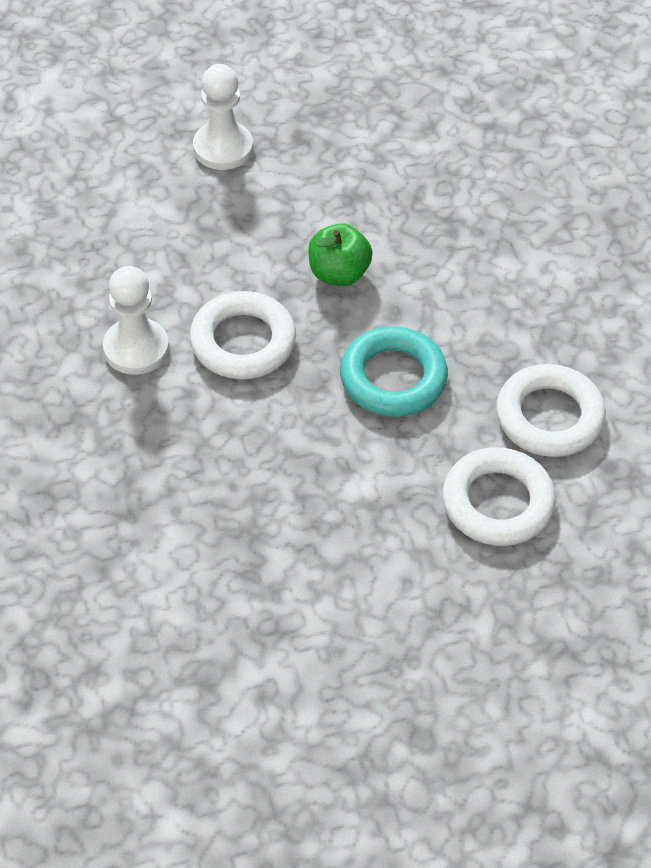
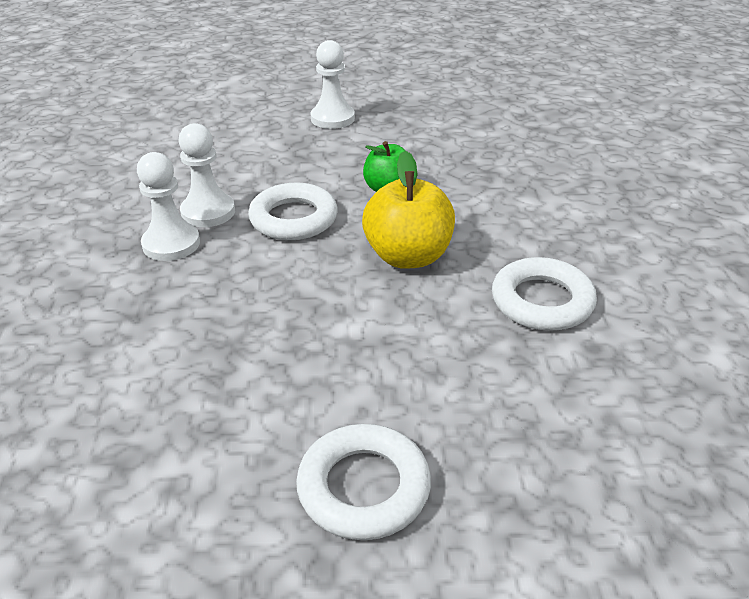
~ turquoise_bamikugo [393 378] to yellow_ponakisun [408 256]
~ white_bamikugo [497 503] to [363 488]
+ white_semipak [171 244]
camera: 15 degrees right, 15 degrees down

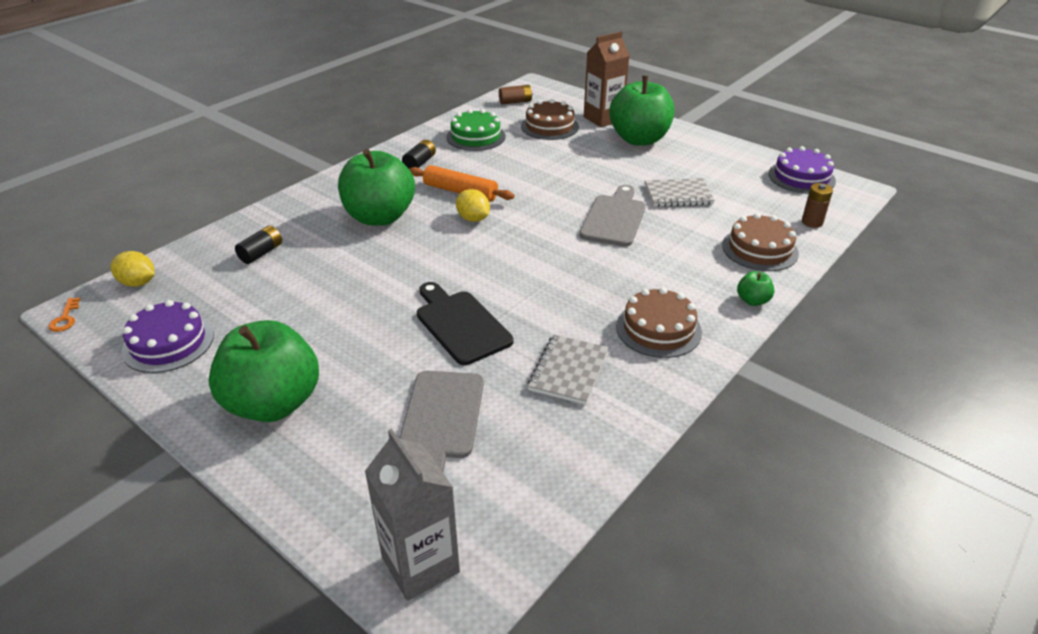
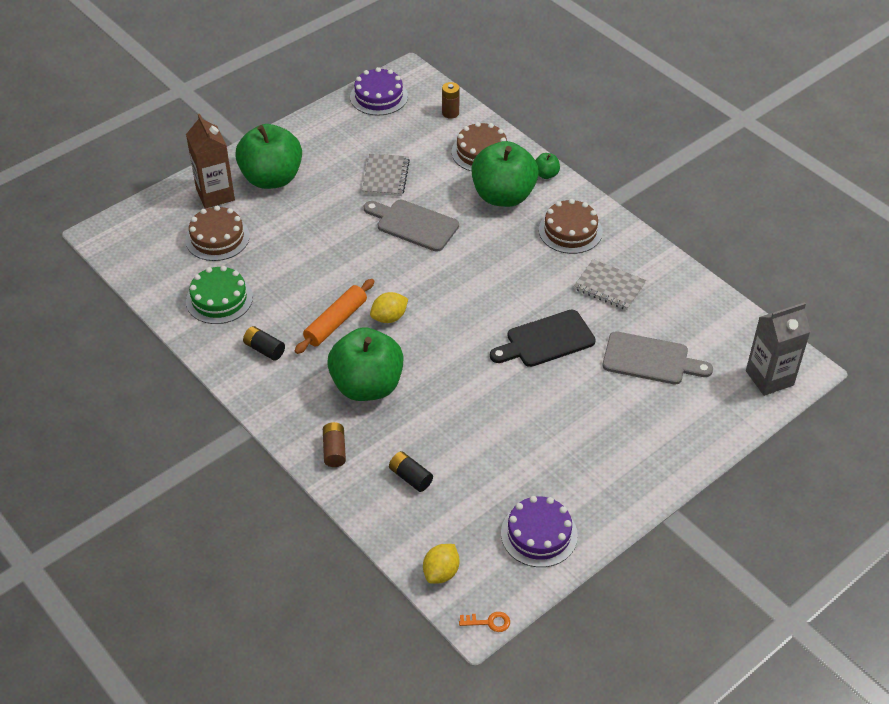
~ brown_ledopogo [515 102] to [334 450]
~ green_ponakisun [273 403] to [503 196]
camera: 80 degrees left, 10 degrees up

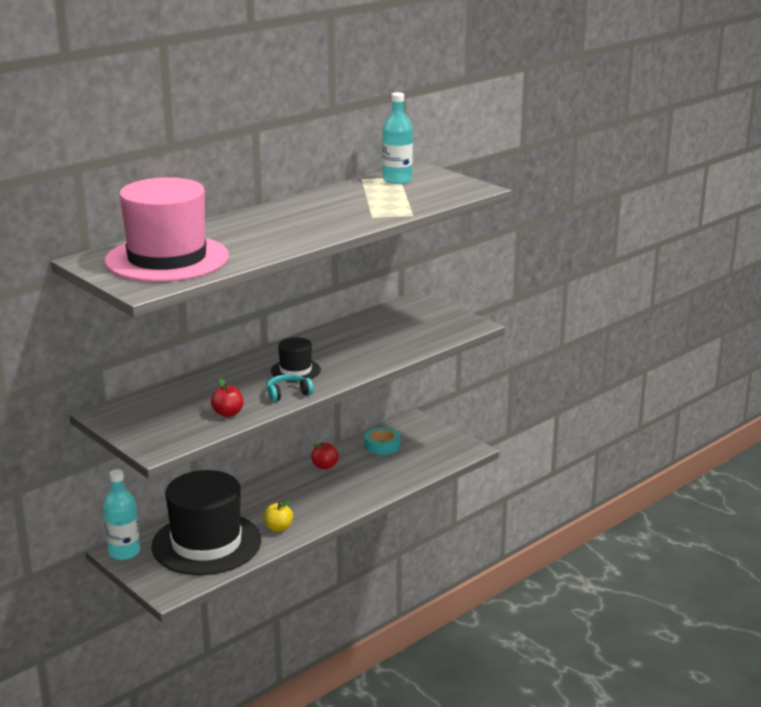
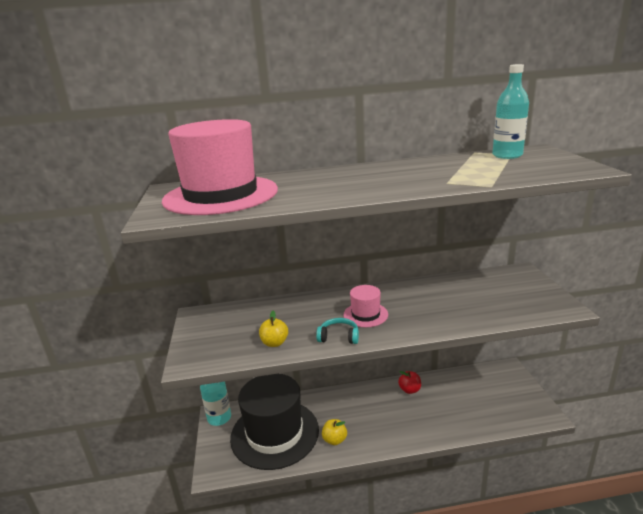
~ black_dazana [295 370] to pink_dazana [365 314]
~ red_ponakisun [228 413] to yellow_ponakisun [274 343]
- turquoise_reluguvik [382 445]
camera: 35 degrees right, 0 degrees up

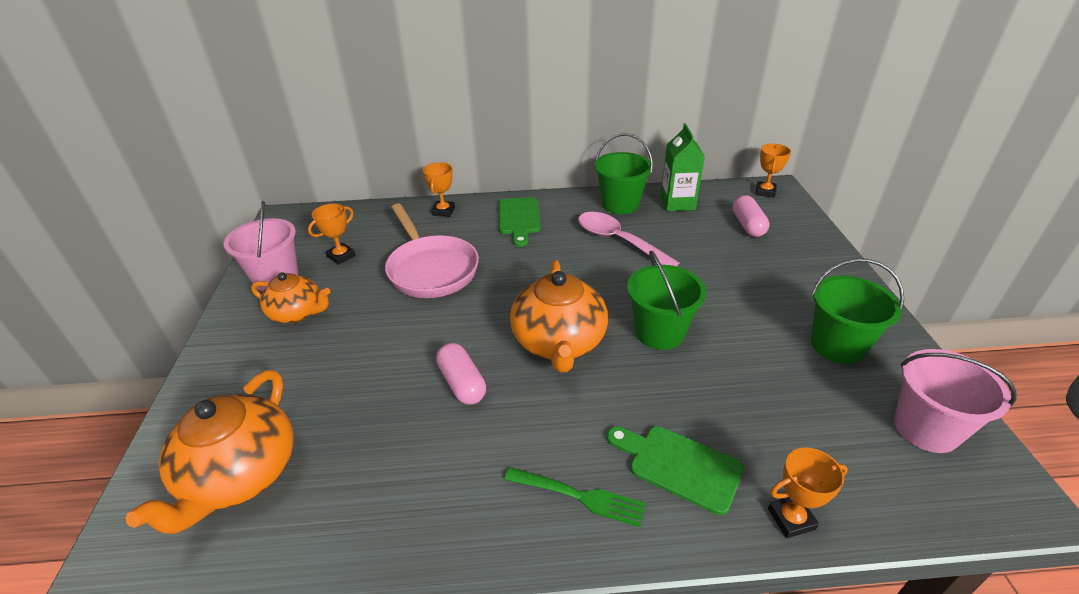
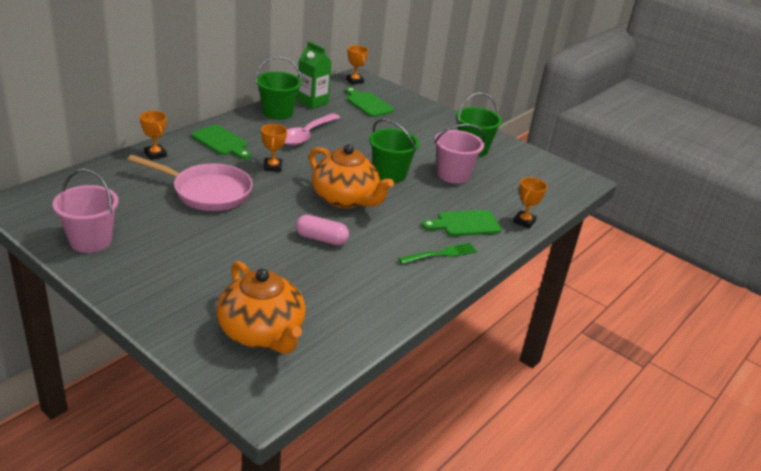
~ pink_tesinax [747 225] to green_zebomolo [368 104]
~ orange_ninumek [341 256] to [272 167]
~ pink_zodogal [618 241] = [306 135] 60 degrees counterclockwise
- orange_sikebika [297 313]
~ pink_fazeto [926 428] to [453 175]
camera: 50 degrees left, 5 degrees down

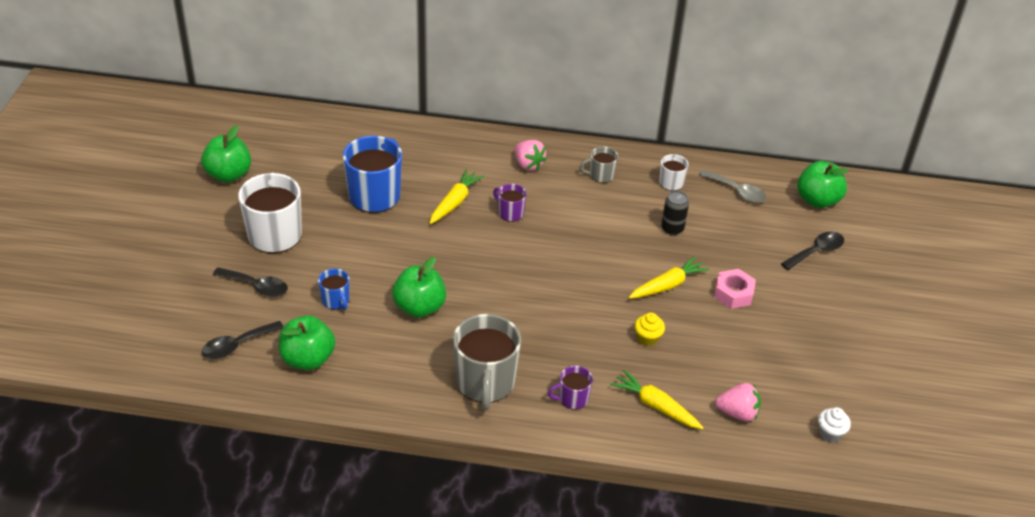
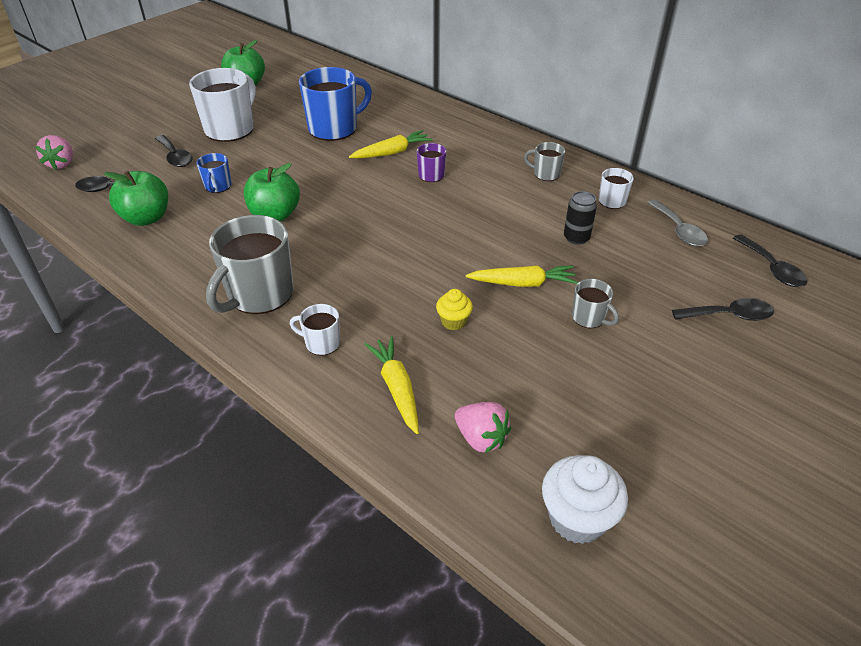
~ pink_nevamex [528 164] to [62 164]
~ green_ponakisun [817 200] to black_zodogal [772 268]
~ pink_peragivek [733 293] to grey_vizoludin [589 318]
~ purple_vizoludin [572 399] to white_vizoludin [321 343]
~ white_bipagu [830 433] = [577 518] x1.75
camera: 35 degrees right, 0 degrees up

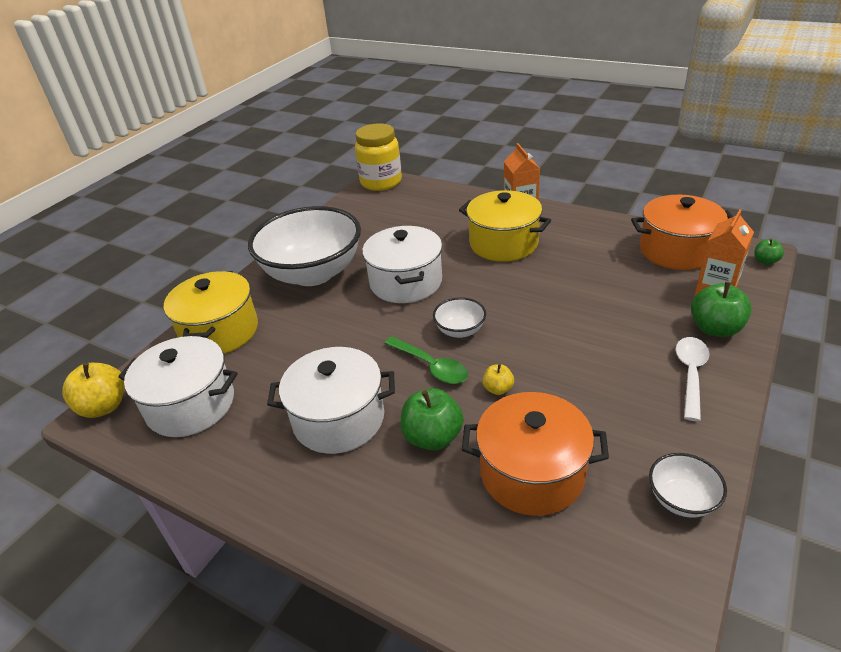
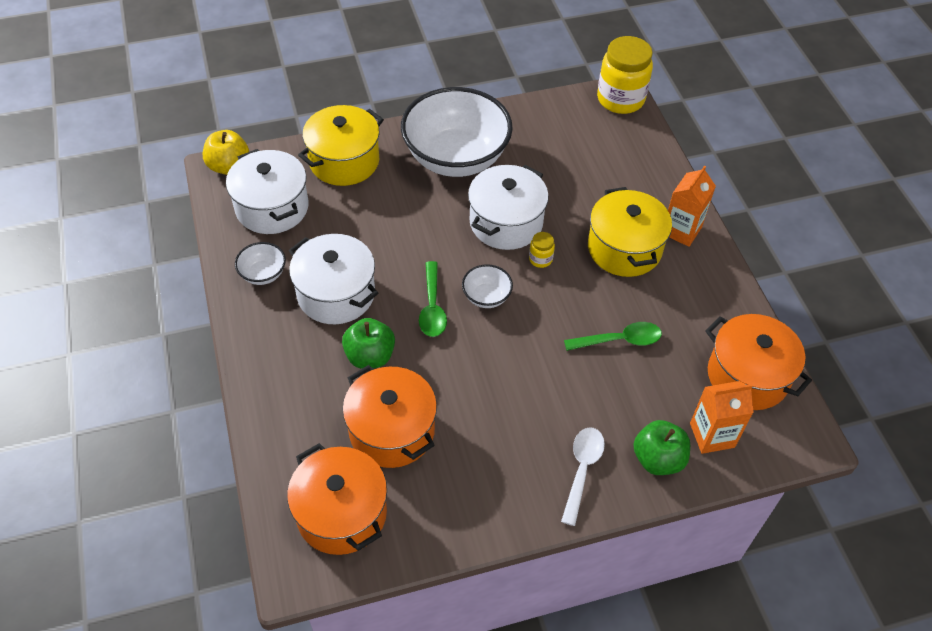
- green_ponakisun [765 261]
~ white_zodogal [690 374] = [582 470] 45 degrees counterclockwise
- yellow_ponakisun [498 389]
~ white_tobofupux [681 499] to [263 274]
+ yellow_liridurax [540 259]
+ green_zodogal [619 340]
+ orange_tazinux [341 513]
camera: 40 degrees right, 15 degrees up

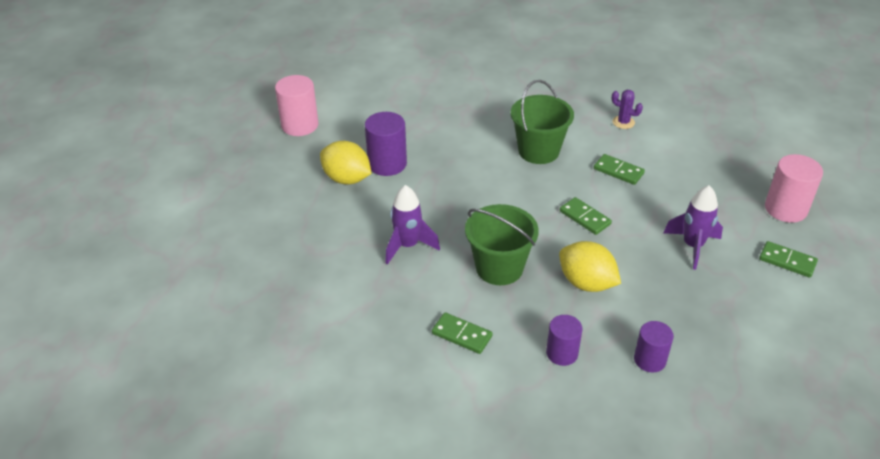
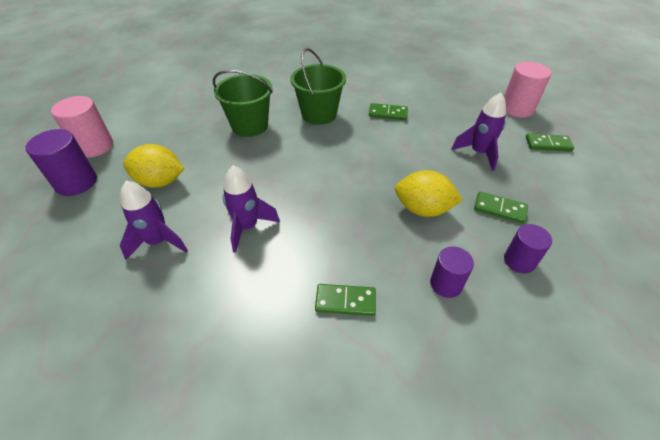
- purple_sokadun [623 122]
~ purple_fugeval [387 164] to [76 182]
~ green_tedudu [584 218] to [499 209]
~ green_fazeto [499 268] to [250 126]
+ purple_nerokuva [158 242]
camera: 25 degrees left, 5 degrees up

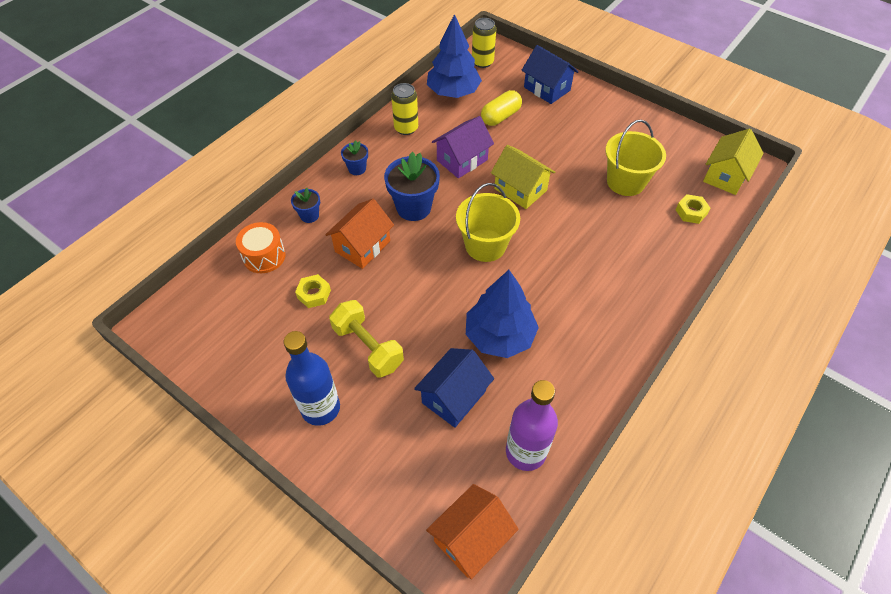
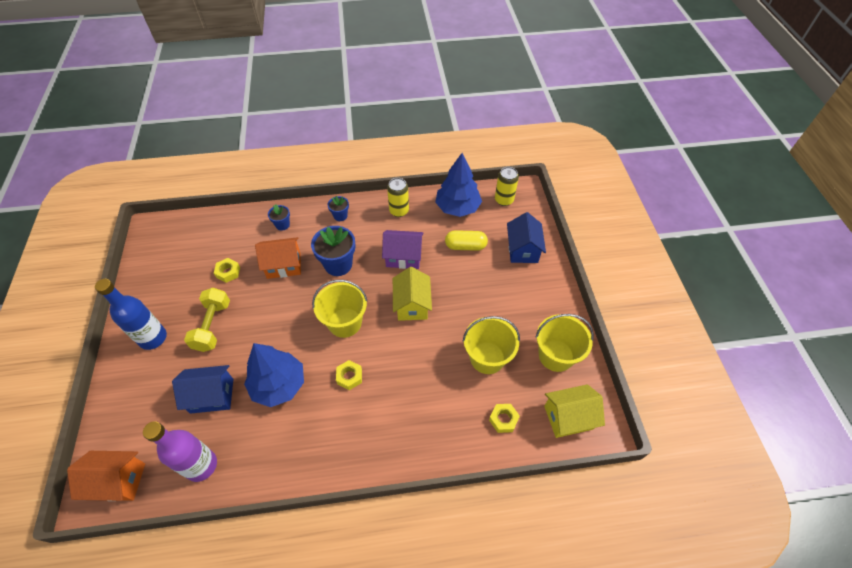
- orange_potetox [264 256]
+ yellow_fazeto [556 355]
+ yellow_peragivek [349 377]
camera: 45 degrees right, 0 degrees up

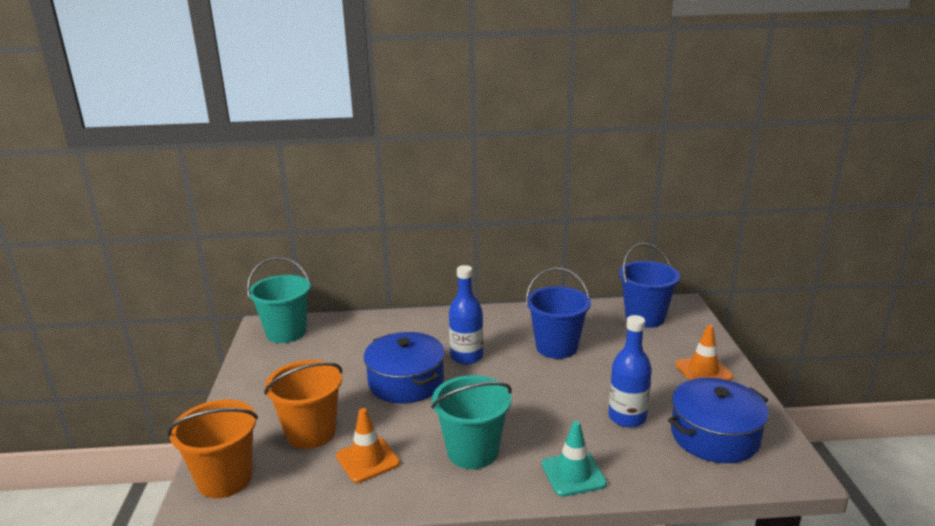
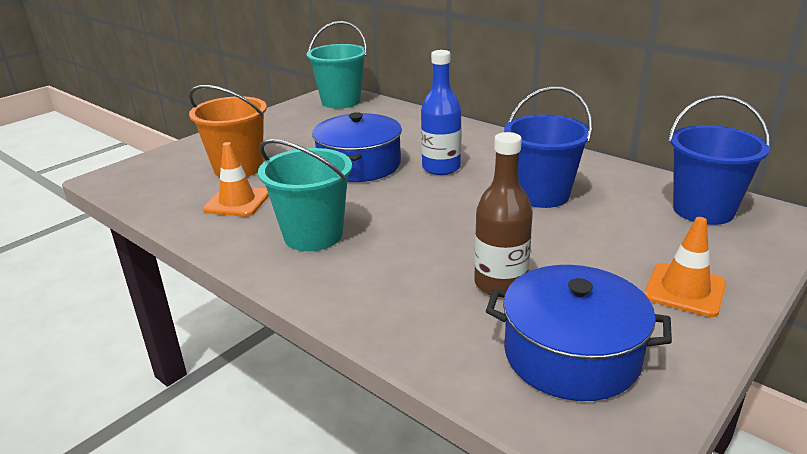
~ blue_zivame [627 417] to brown_zivame [500 284]
- orange_fazeto [225 479]
- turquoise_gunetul [573 474]
camera: 45 degrees right, 5 degrees up

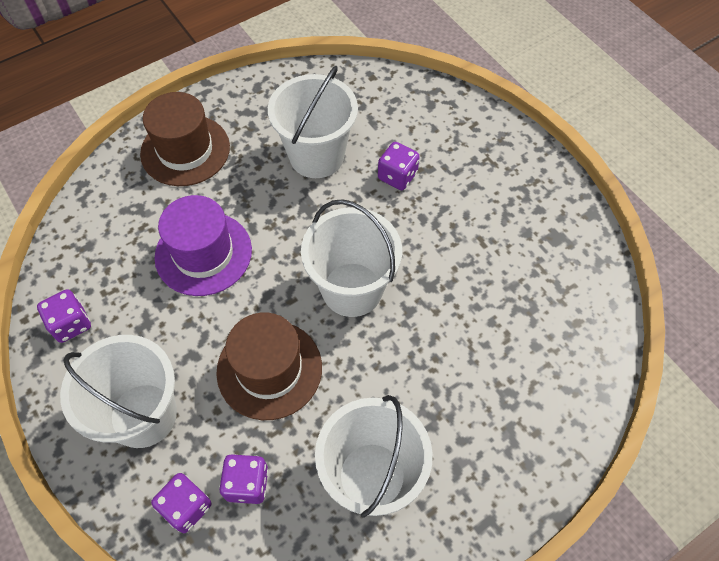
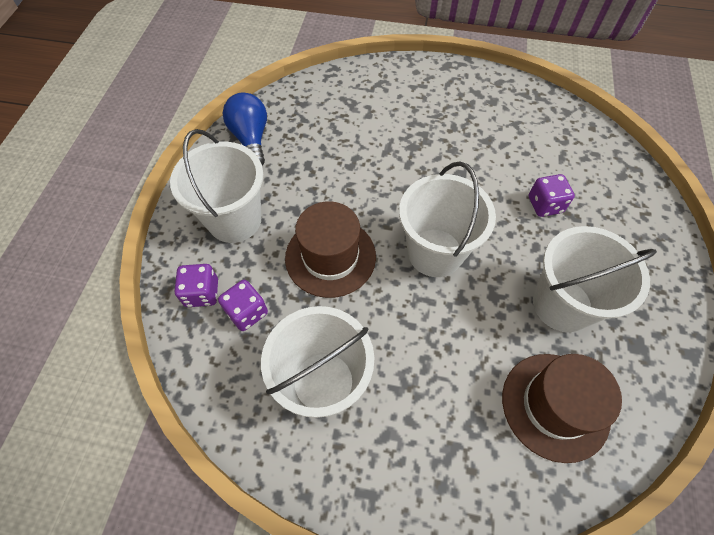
~ white_fazeto [316 156] to [562 304]
~ brown_dazana [185 150] to [555 406]
- purple_dazana [203 253]
~ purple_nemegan [71 324] to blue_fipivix [251 139]
camera: 45 degrees right, 0 degrees up

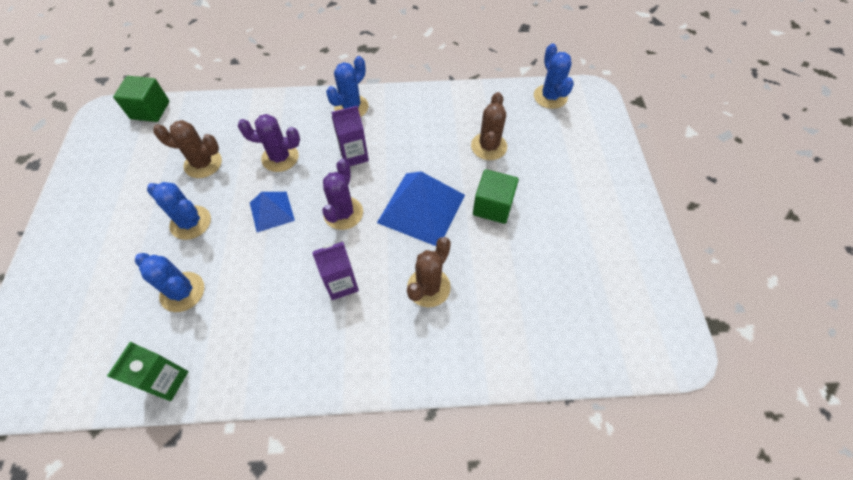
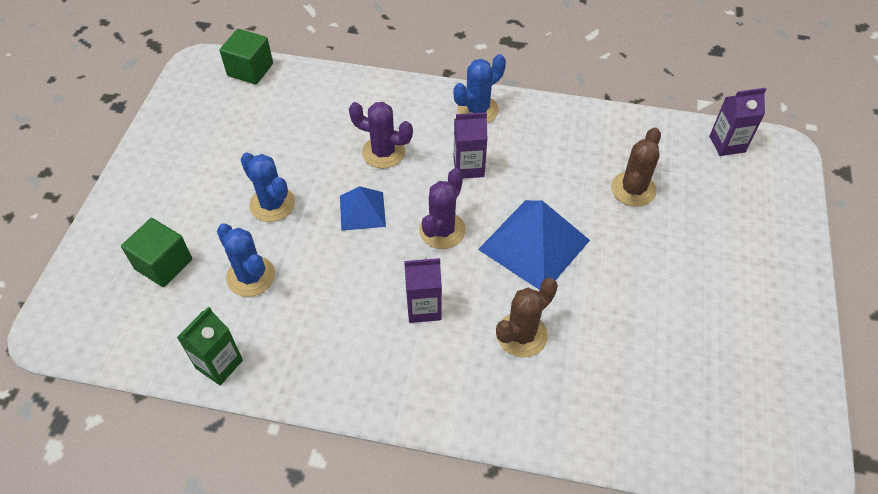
~ blue_sokadun [550 97] to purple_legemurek [727 144]
- brown_sokadun [203 164]
~ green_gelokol [492 206] to [163 264]
camera: 15 degrees right, 5 degrees down

